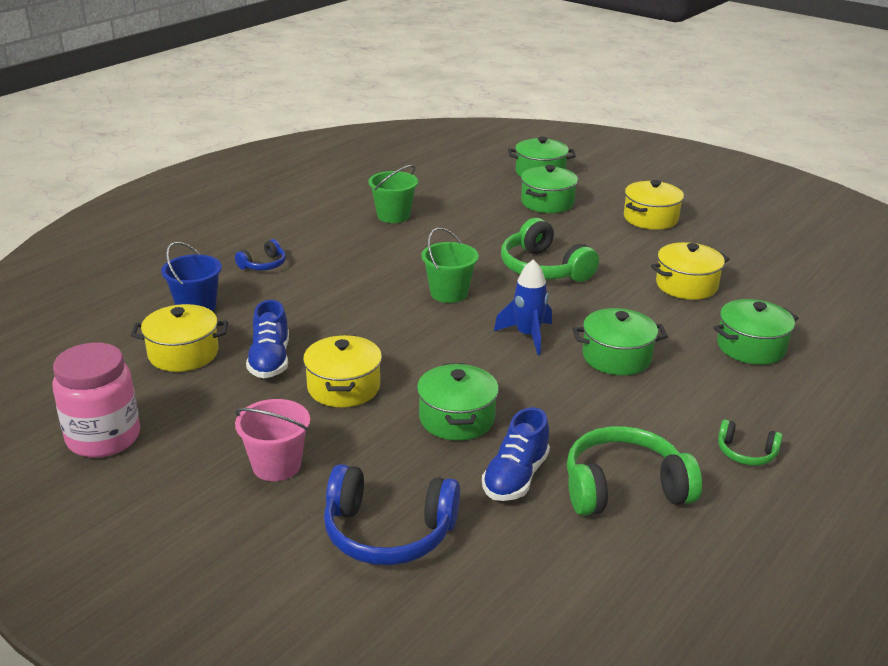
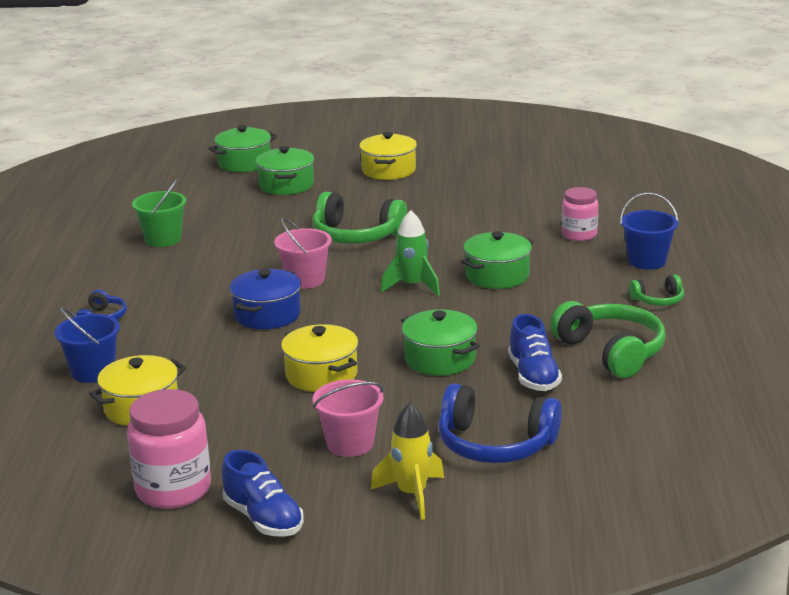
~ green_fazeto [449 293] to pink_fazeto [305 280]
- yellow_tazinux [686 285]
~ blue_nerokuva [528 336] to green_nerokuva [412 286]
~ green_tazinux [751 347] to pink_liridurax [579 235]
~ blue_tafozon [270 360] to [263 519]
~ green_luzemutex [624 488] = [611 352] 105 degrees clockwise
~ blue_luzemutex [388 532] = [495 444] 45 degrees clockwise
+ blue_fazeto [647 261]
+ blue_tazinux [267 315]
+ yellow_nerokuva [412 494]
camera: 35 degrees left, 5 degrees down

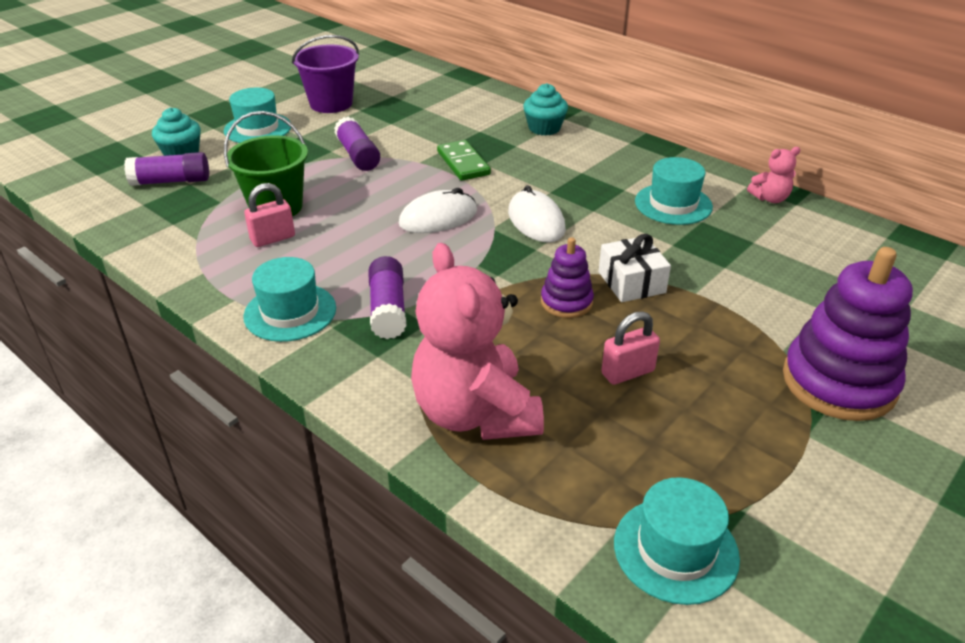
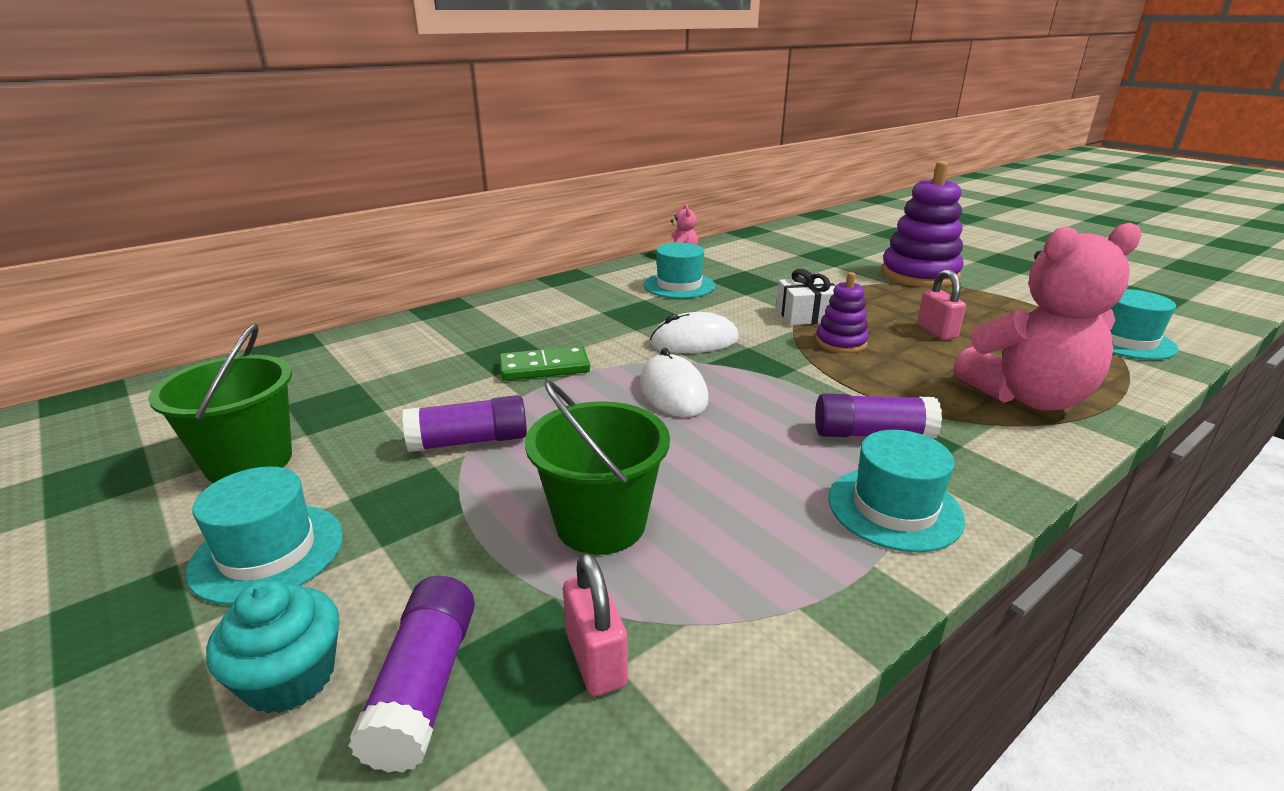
~ purple_fazeto [331 103] to green_fazeto [249 461]
- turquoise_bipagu [544 128]
~ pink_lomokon [273 238] to [596 659]
camera: 80 degrees left, 10 degrees down

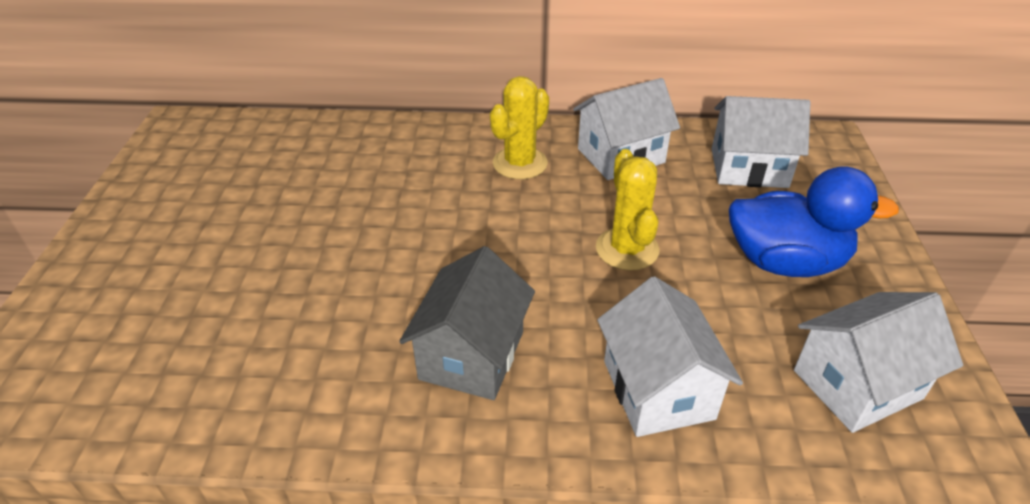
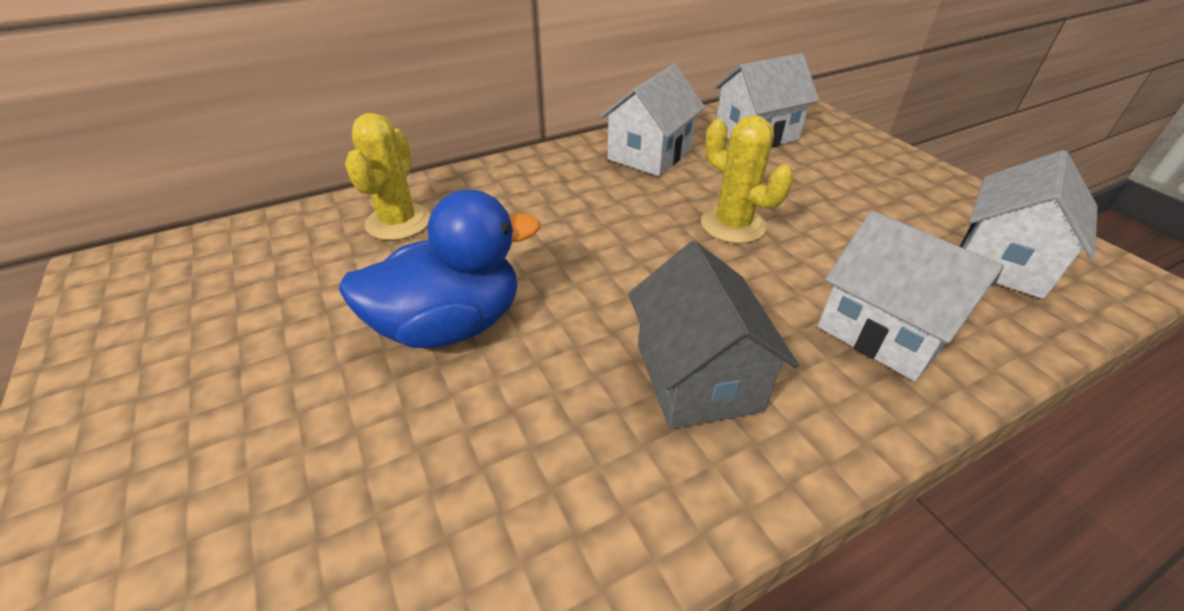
~ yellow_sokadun [520 163] to [399 222]
~ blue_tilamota [785 262] to [450 325]
camera: 30 degrees left, 0 degrees up

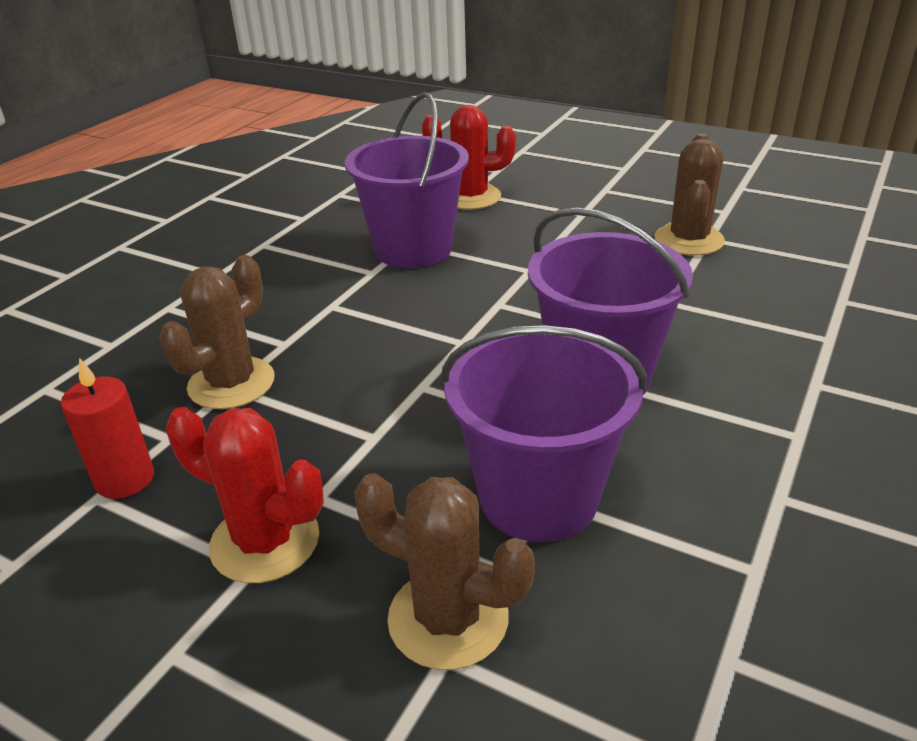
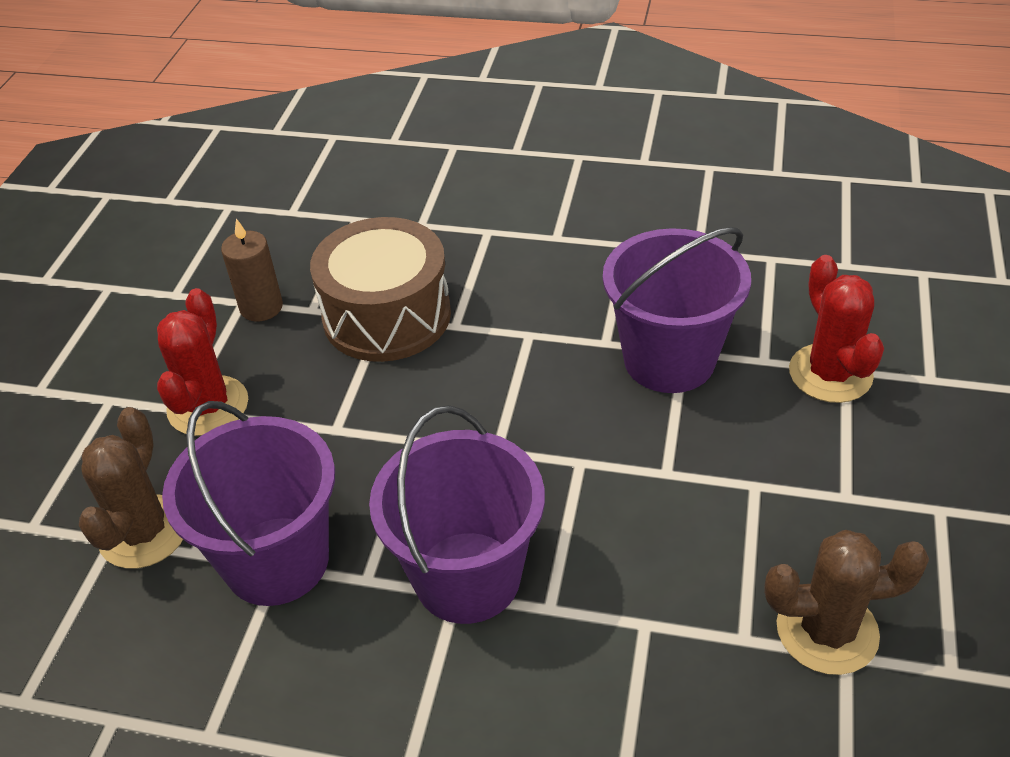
~ brown_sokadun [231 383] to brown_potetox [387 316]
~ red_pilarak [125 479] to brown_pilarak [261 307]
camera: 75 degrees right, 10 degrees up

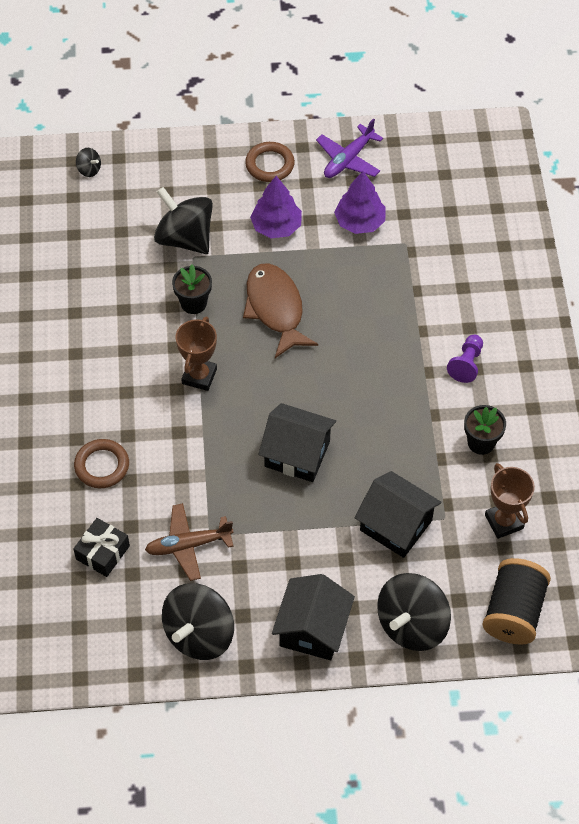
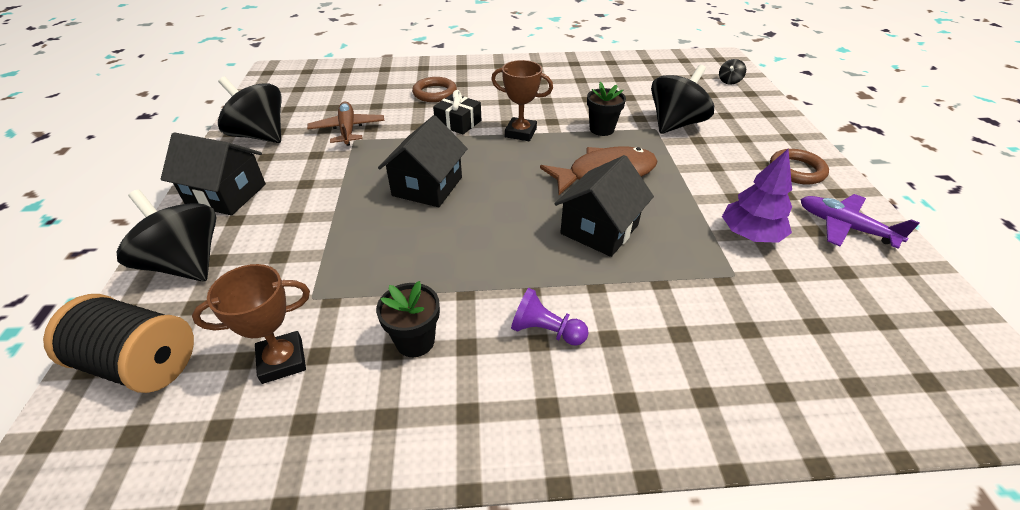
- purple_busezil [276 226]
~ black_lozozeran [396 525] to [599 229]
~ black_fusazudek [102 552] to [458 123]
camera: 90 degrees right, 15 degrees down

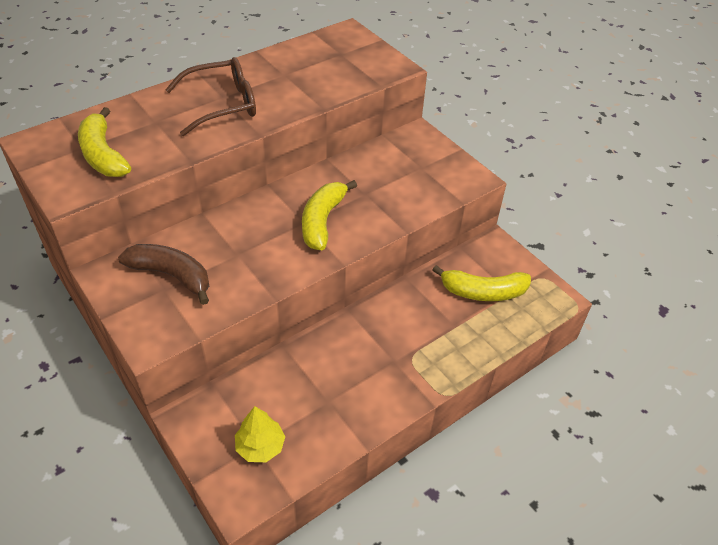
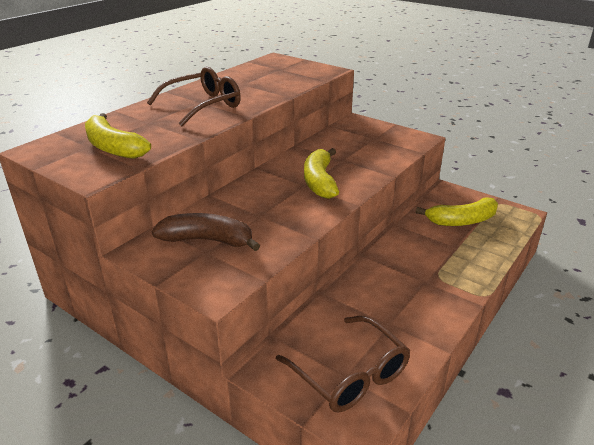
~ yellow_busezil [260 446] to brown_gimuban [350 375]
camera: 15 degrees left, 15 degrees down

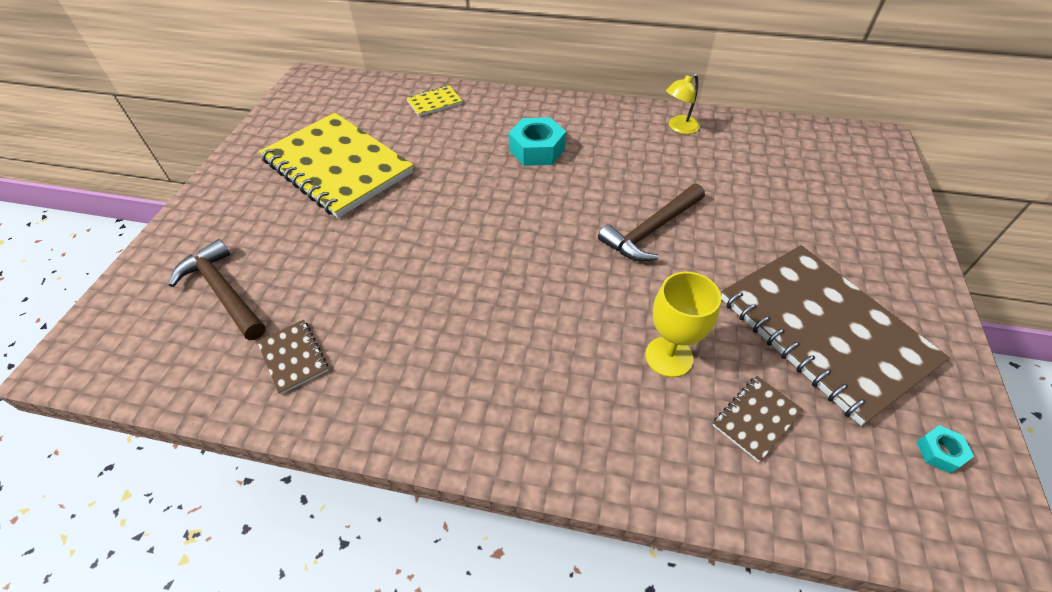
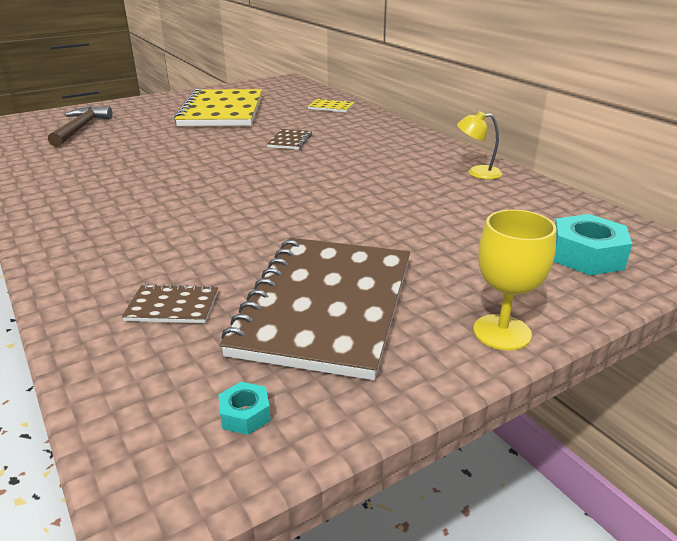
~ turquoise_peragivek [537 150] to [586 256]
- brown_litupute [651 230]
~ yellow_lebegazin [669 356] to [502 332]
~ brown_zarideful [293 357] to [290 141]
camera: 45 degrees right, 20 degrees down

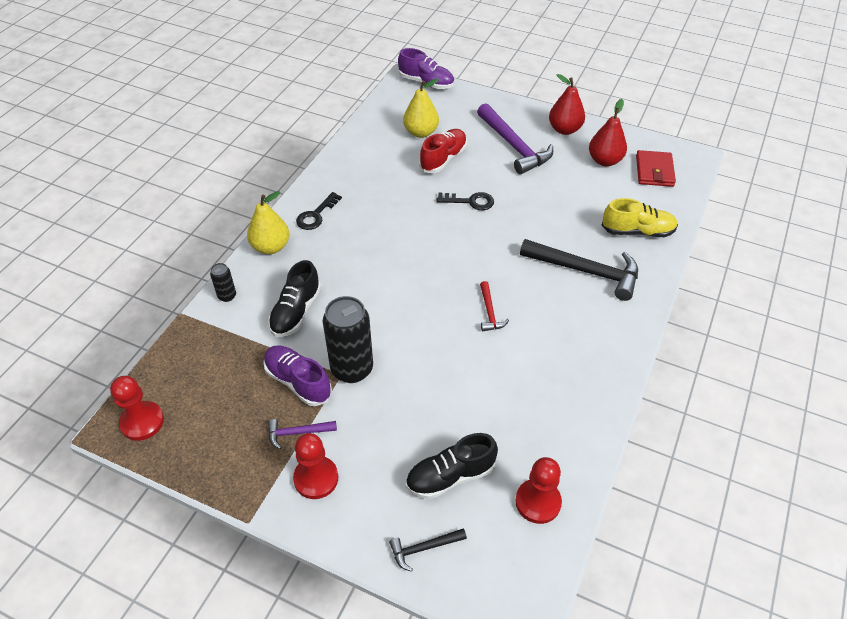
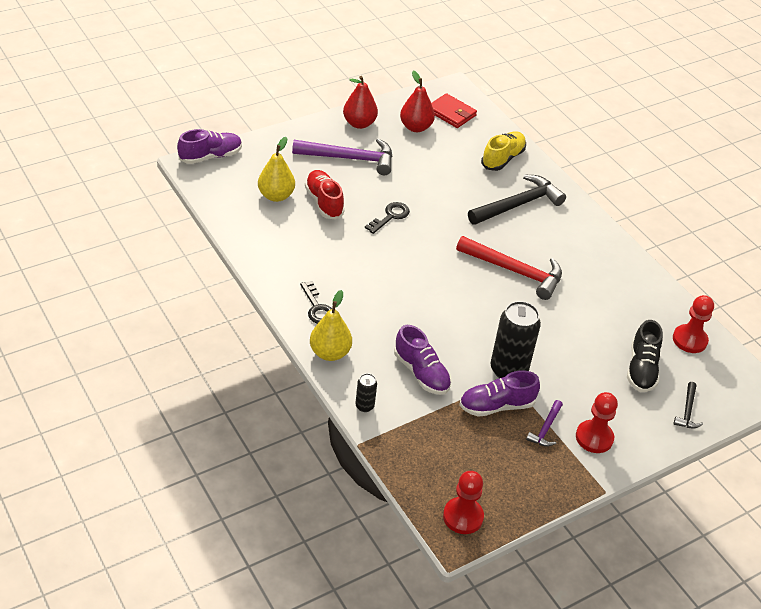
~ black_tafozon [296 312] to purple_tafozon [421 373]
~ red_litupute [489 312] = [514 271] x2.06
camera: 60 degrees left, 5 degrees down

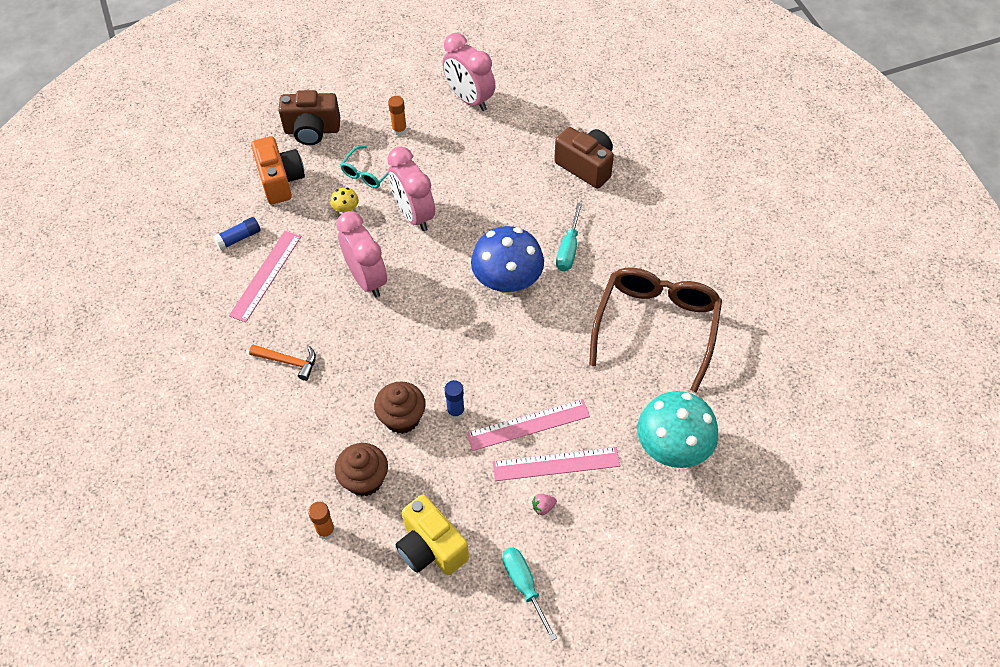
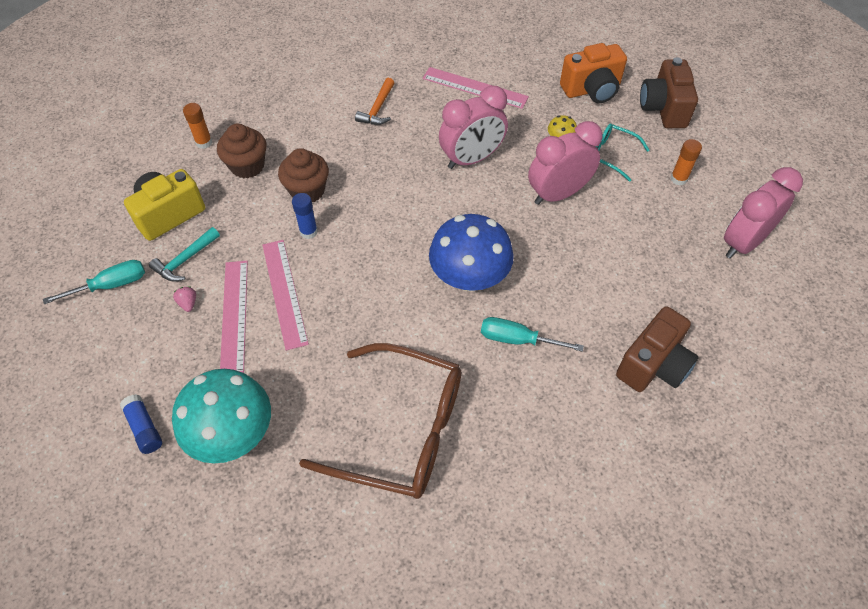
~ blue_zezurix [239 238] to [144 428]
+ turquoise_litupute [185 260]
camera: 90 degrees right, 0 degrees up

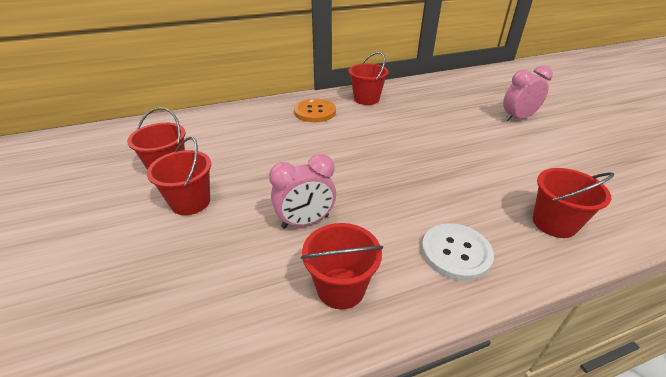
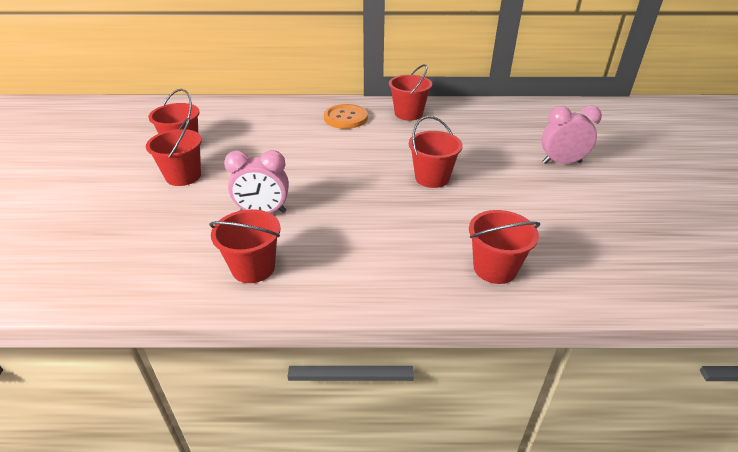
- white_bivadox [455 252]
+ red_fazeto [432 178]
camera: 20 degrees right, 0 degrees up

